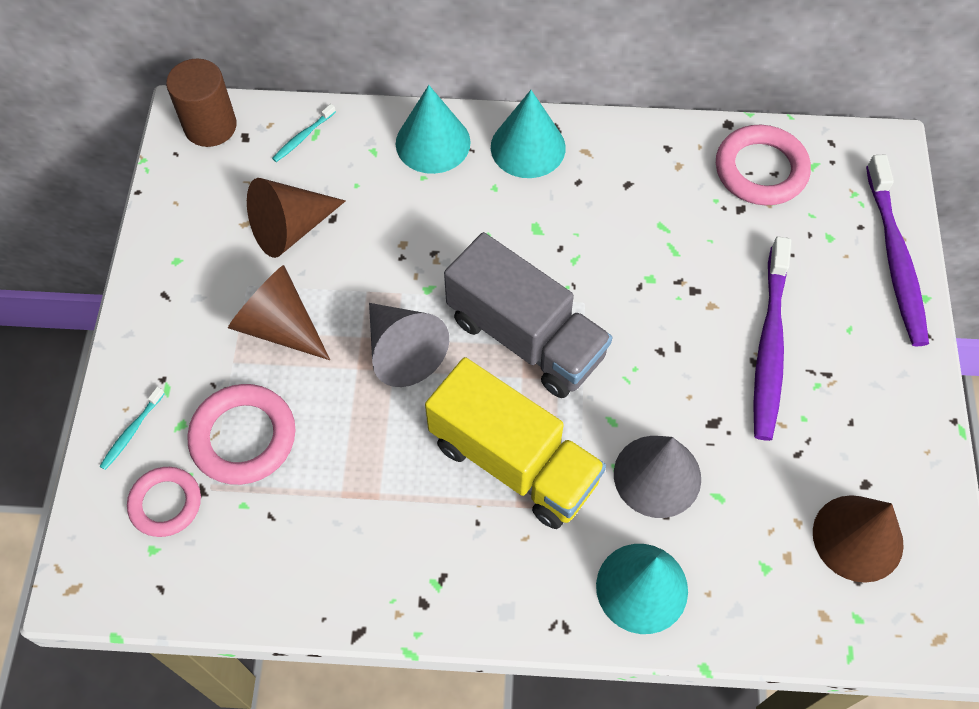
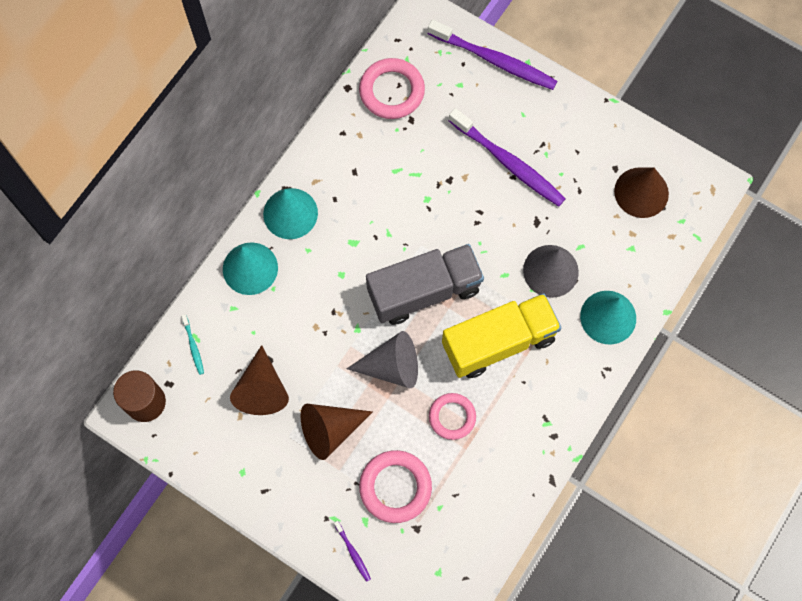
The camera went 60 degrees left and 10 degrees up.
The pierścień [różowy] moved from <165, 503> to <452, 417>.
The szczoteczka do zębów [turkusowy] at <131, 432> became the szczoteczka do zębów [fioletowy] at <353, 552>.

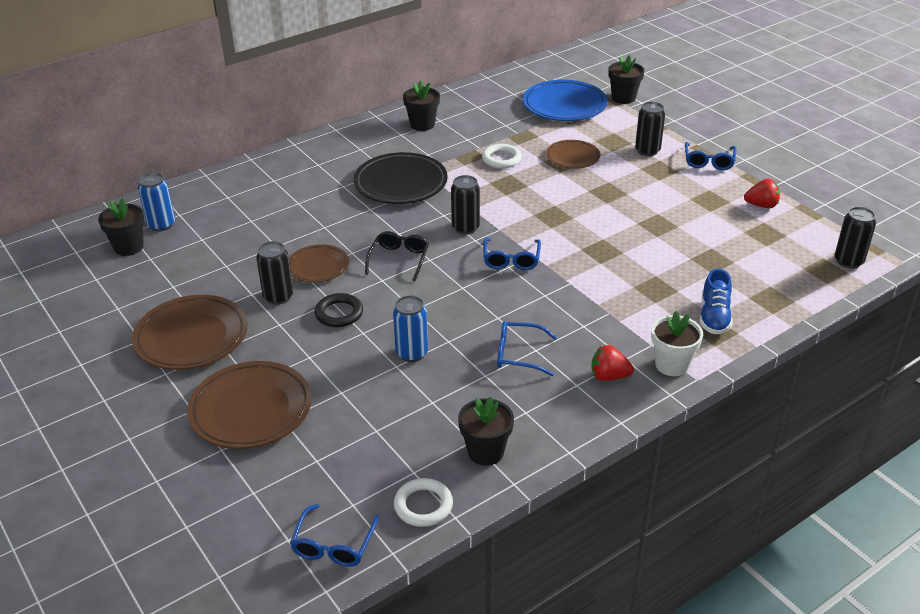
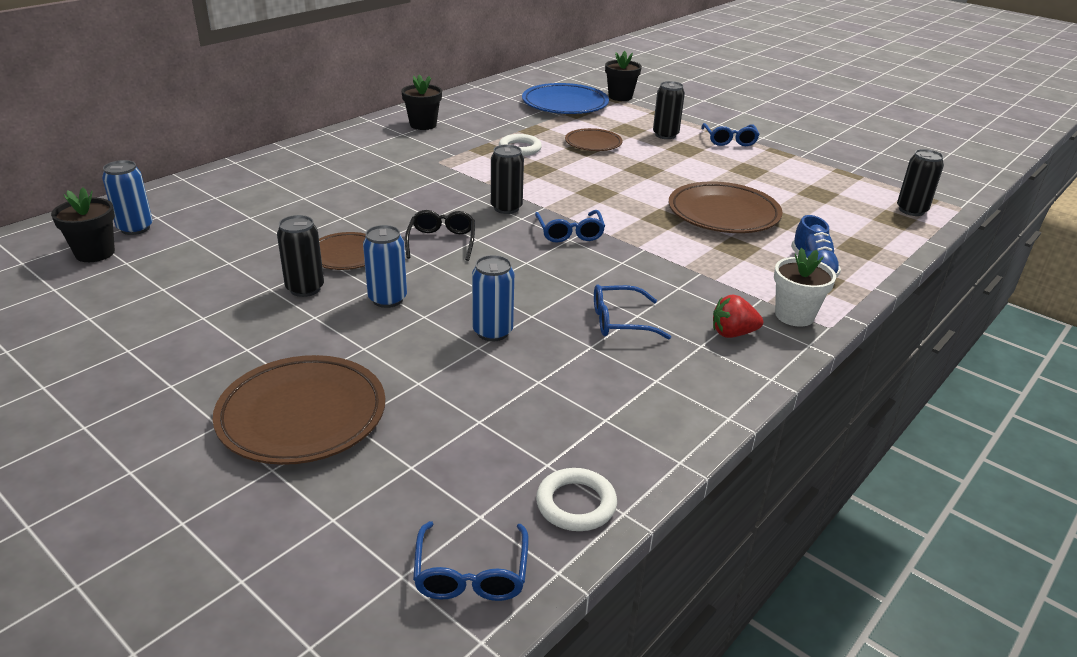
The camera went 15 degrees left and 5 degrees down.
The talerz [czarny] at <401, 183> disappeared.
The doniczka [czarny] at <485, 452> disappeared.
The truskawka [czerwony] at <761, 205> disappeared.
The talerz [brązowy] moved from <191, 337> to <723, 214>.
The pierścień [czarny] at <339, 313> was replaced by the puszka [niebieski] at <387, 299>.

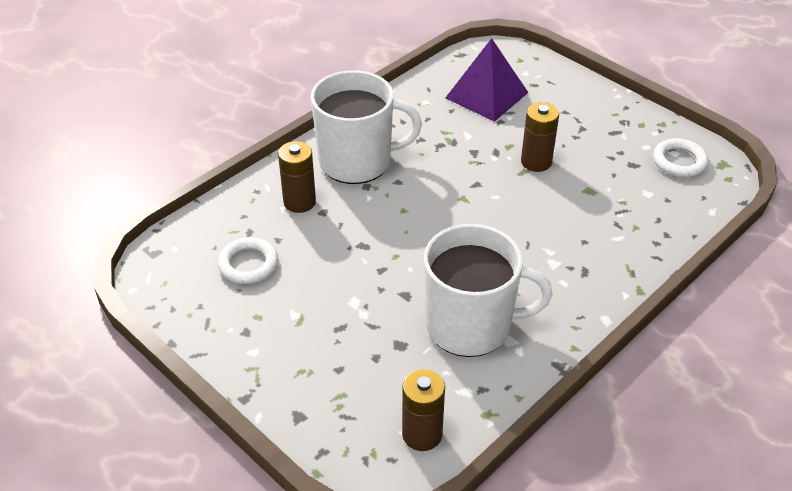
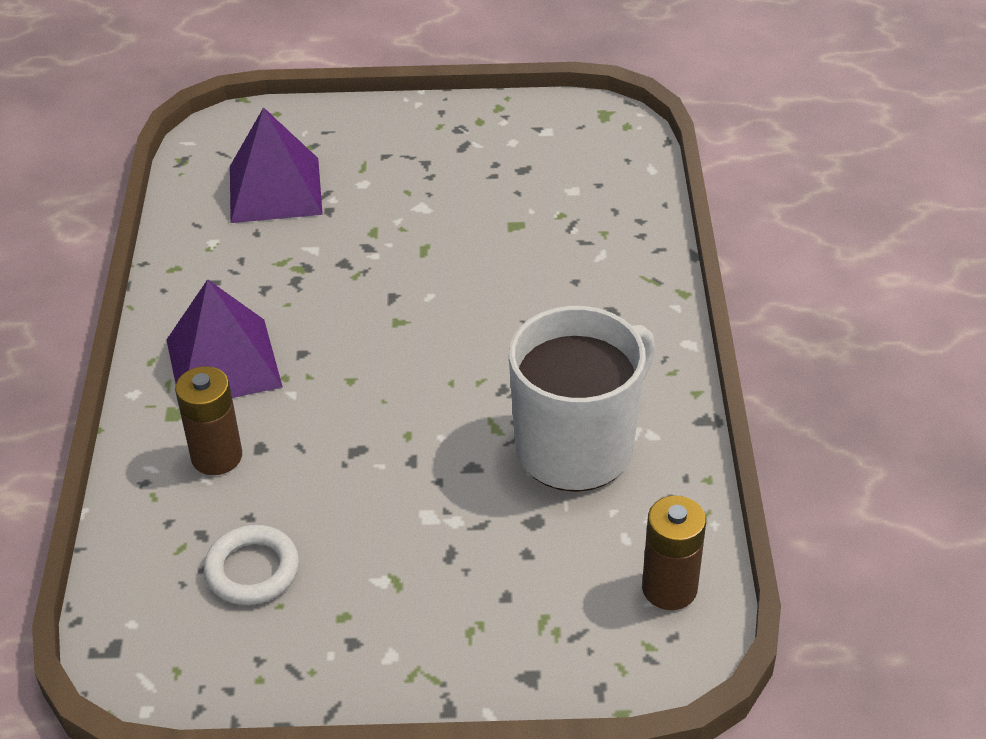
The camera went 45 degrees left and 0 degrees up.
The bateria [brązowy] at <536, 162> disappeared.
The pierścień [biały] at <679, 161> disappeared.
The kubek [biały] at <357, 161> was replaced by the piramida [fioletowy] at <223, 363>.

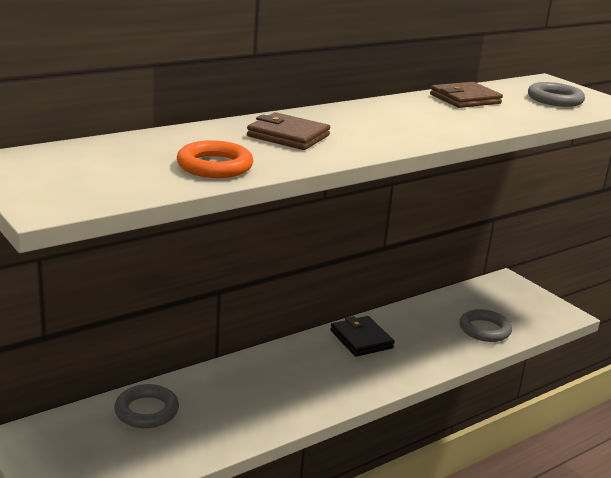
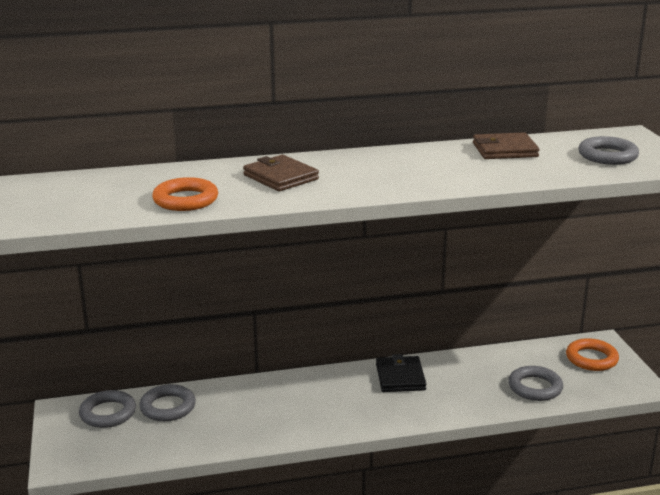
The camera went 25 degrees right and 0 degrees up.
The pierścień [szary] at <108, 413> appeared.
The pierścień [pomarańczowy] at <591, 359> appeared.

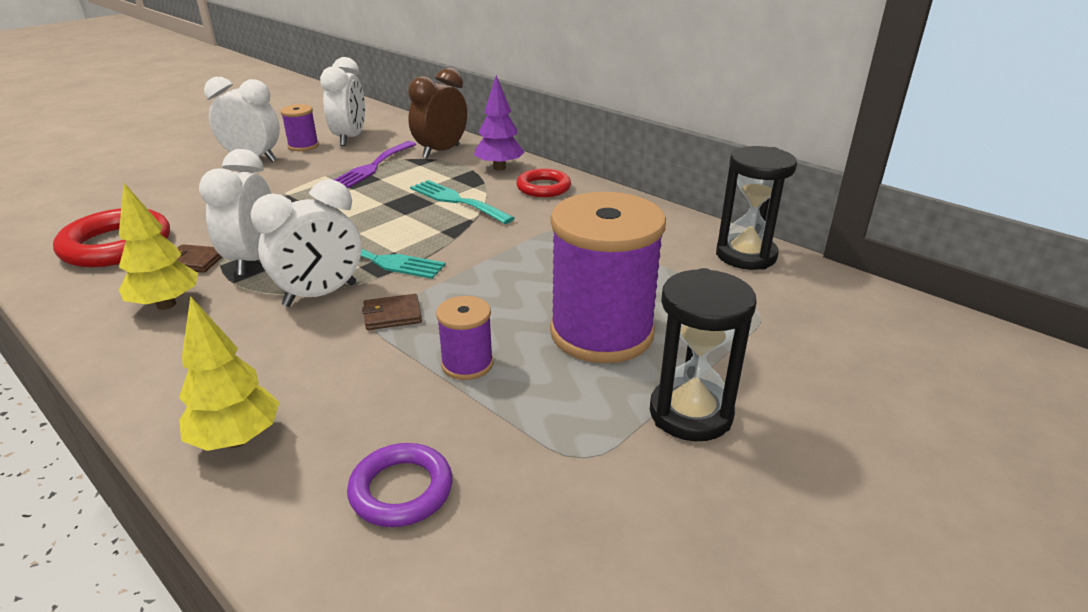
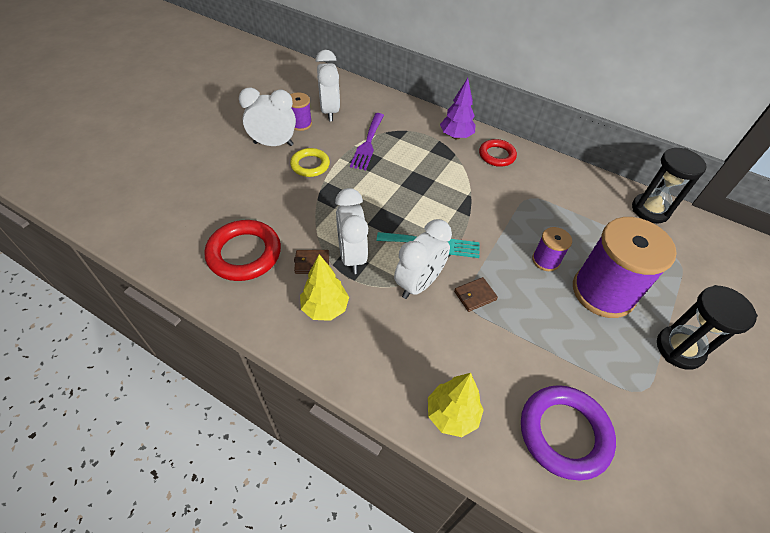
The camera went 15 degrees left and 20 degrees up.
The budzik [brązowy] at <441, 152> disappeared.
The widelec [turkusowy] at <457, 201> disappeared.
The pierścień [żółty] at <310, 165> appeared.
The szpulka [fioletowy] moved from <467, 364> to <545, 260>.
The pierścień [fioletowy] at <401, 490> changed to 1.61 times the size.

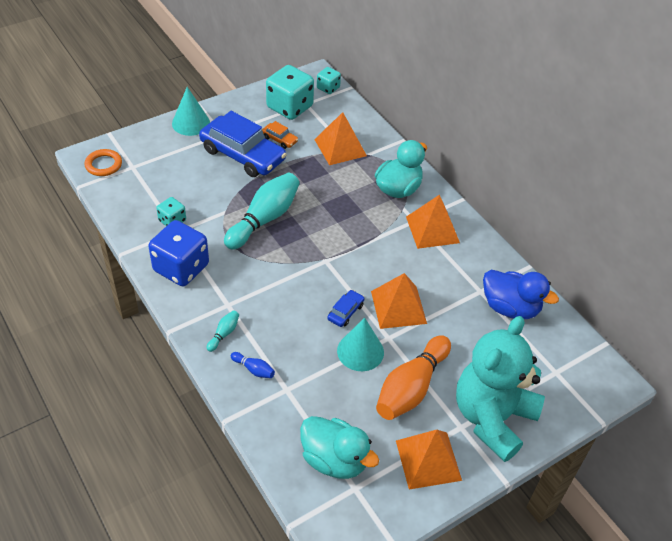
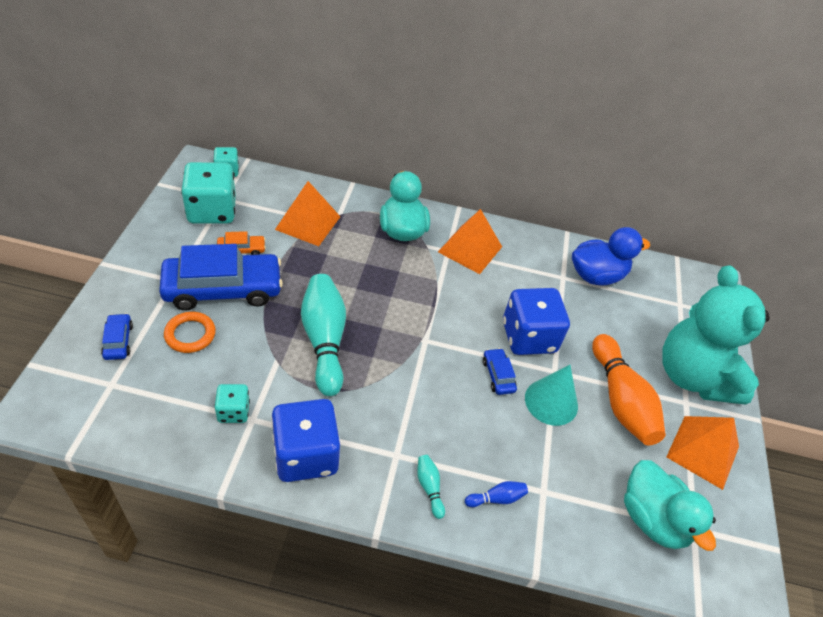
The camera went 50 degrees left and 0 degrees up.
The stożek [turkusowy] at <191, 123> disappeared.
The samochód [niebieski] at <118, 341> appeared.
The pierścień [pomarańczowy] moved from <103, 165> to <190, 334>.
The piramida [pomarańczowy] at <398, 307> was replaced by the kostka do gry [niebieski] at <528, 337>.
The kaczka [turkusowy] at <334, 460> turned 75 degrees clockwise.

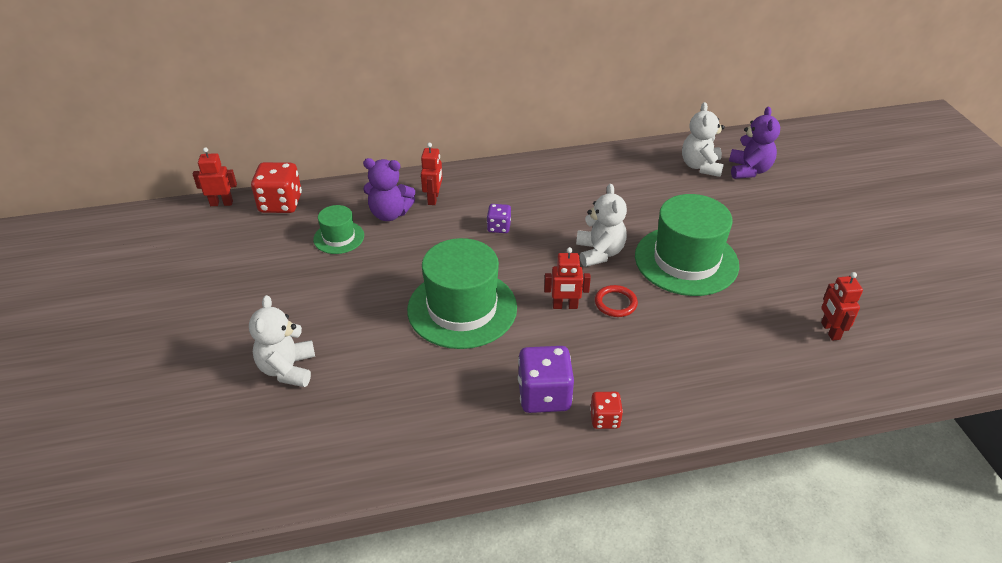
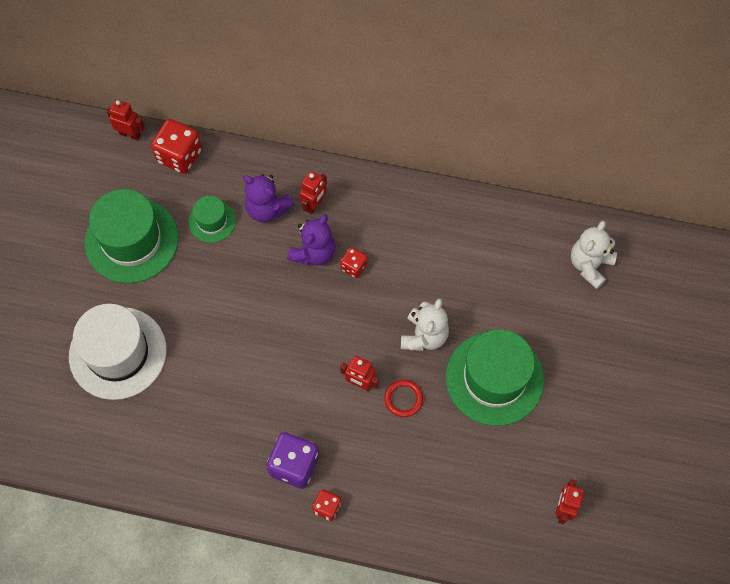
The camera went 25 degrees right and 25 degrees up.
The kapelusz [zielony] moved from <462, 308> to <131, 240>.
The miś [fioletowy] moved from <749, 170> to <313, 252>.
The miś [biały] at <287, 369> was replaced by the kapelusz [biały] at <118, 353>.
The kostka do gry [fioletowy] at <499, 227> became the kostka do gry [czerwony] at <353, 267>.

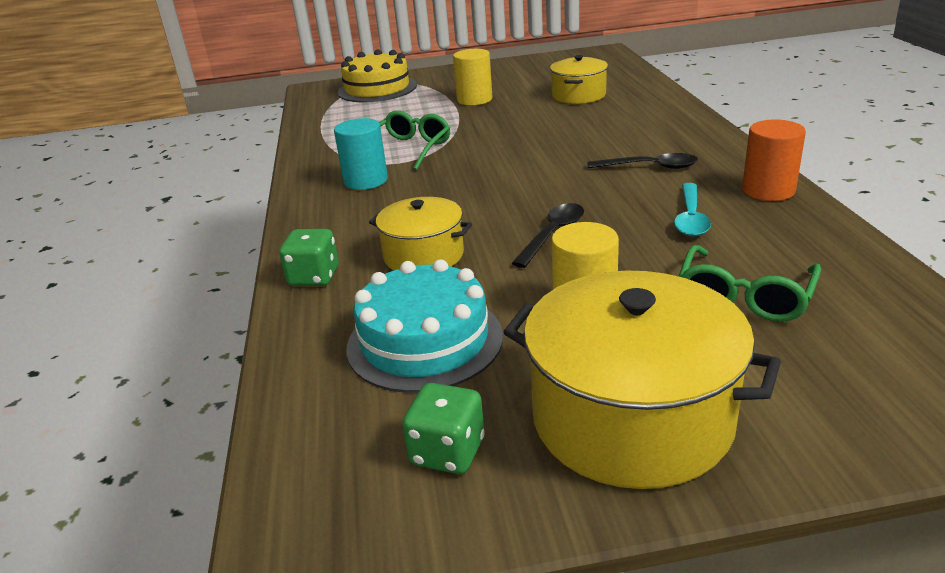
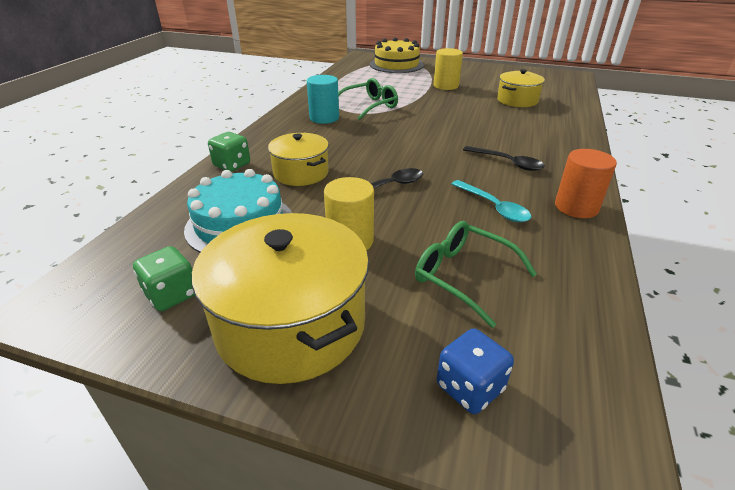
The camera went 25 degrees right and 5 degrees up.
The kostka do gry [niebieski] at <469, 387> appeared.
The łyżka [turkusowy] at <690, 218> turned 75 degrees counterclockwise.
The okulary [zielony] at <744, 296> turned 75 degrees clockwise.

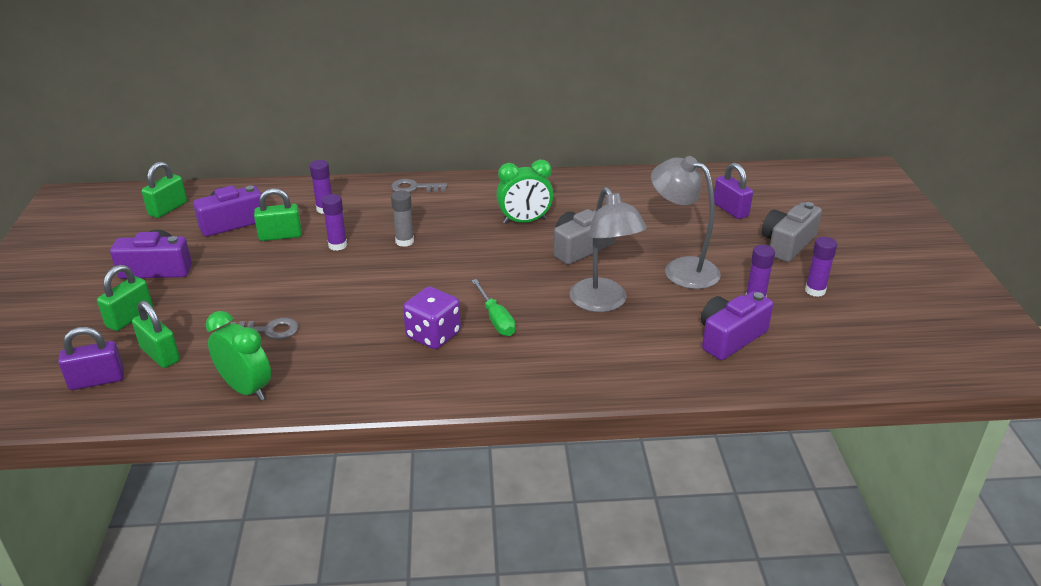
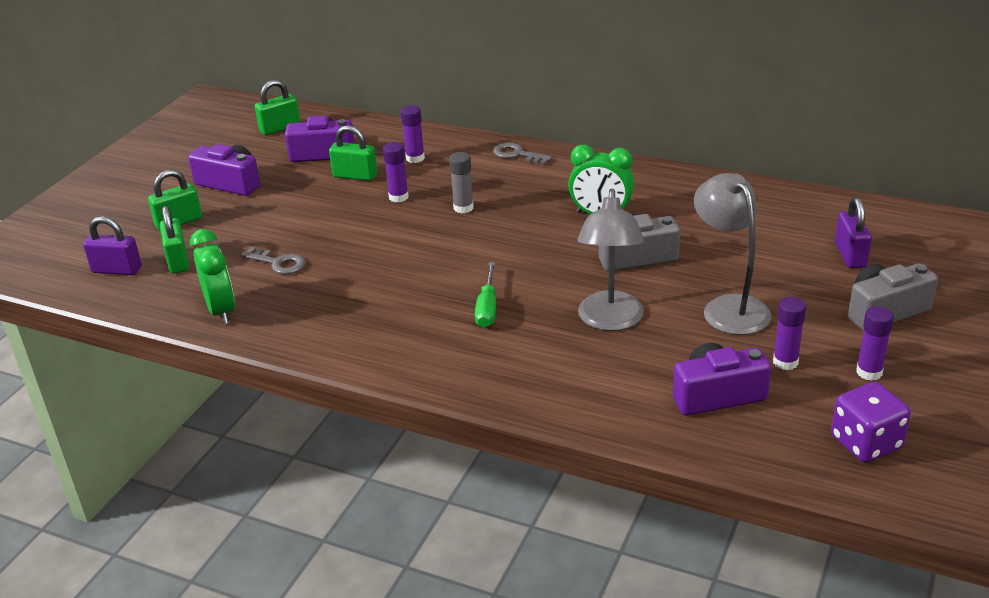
The camera went 30 degrees right and 0 degrees up.
The kostka do gry [fioletowy] moved from <433, 335> to <866, 443>.

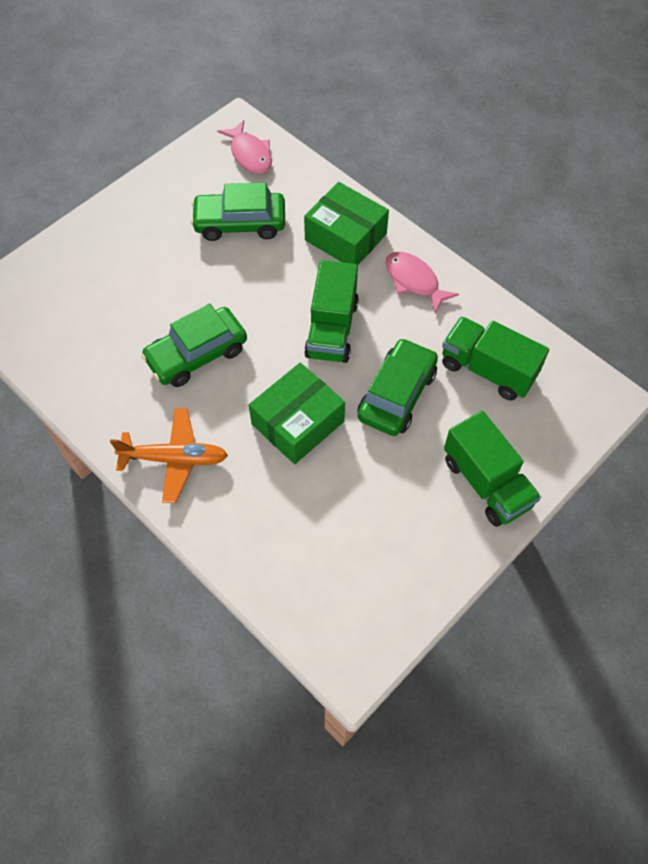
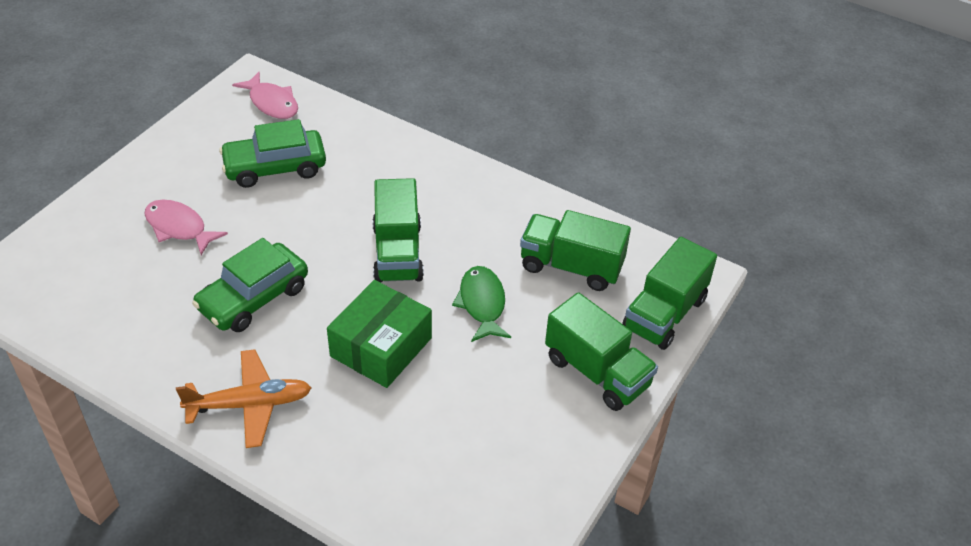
The camera went 15 degrees left and 15 degrees down.
The pudełko [zielony] at <345, 237> disappeared.
The ciężarówka [zielony] at <664, 314> appeared.
The ryba [różowy] moved from <414, 281> to <179, 228>.
The samochód [zielony] at <397, 395> was replaced by the ryba [zielony] at <482, 304>.

